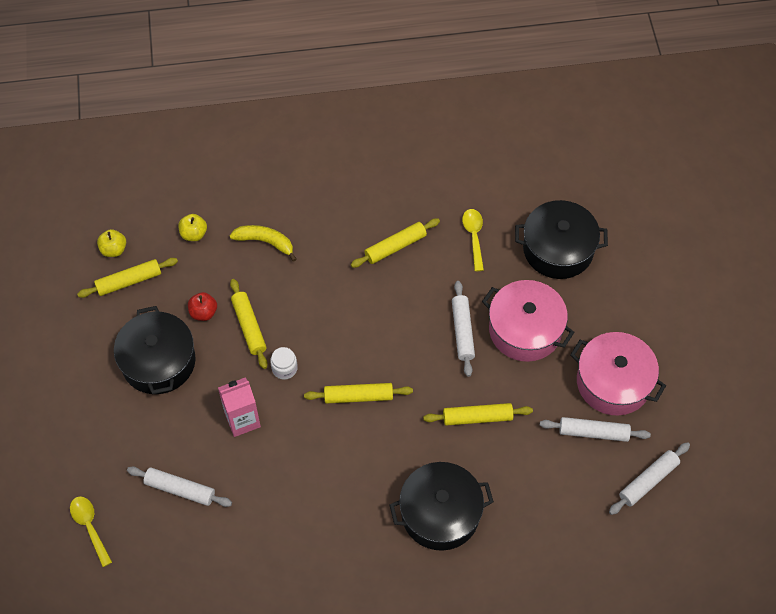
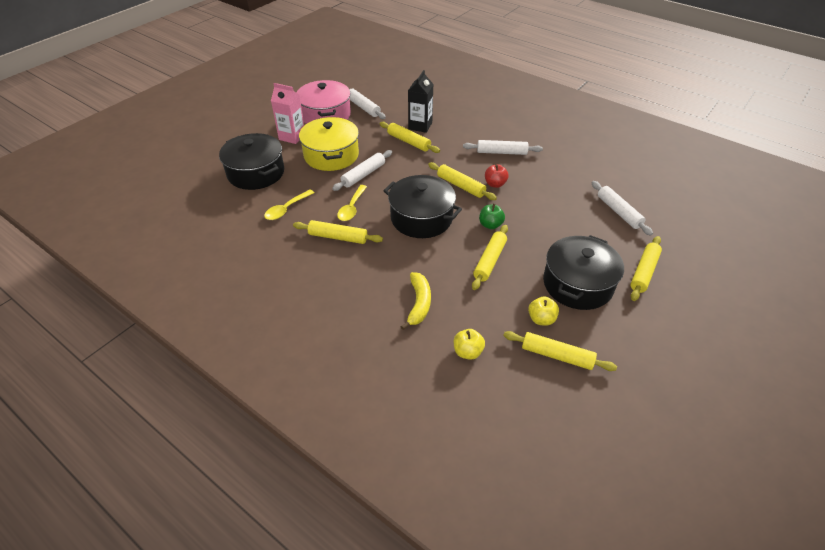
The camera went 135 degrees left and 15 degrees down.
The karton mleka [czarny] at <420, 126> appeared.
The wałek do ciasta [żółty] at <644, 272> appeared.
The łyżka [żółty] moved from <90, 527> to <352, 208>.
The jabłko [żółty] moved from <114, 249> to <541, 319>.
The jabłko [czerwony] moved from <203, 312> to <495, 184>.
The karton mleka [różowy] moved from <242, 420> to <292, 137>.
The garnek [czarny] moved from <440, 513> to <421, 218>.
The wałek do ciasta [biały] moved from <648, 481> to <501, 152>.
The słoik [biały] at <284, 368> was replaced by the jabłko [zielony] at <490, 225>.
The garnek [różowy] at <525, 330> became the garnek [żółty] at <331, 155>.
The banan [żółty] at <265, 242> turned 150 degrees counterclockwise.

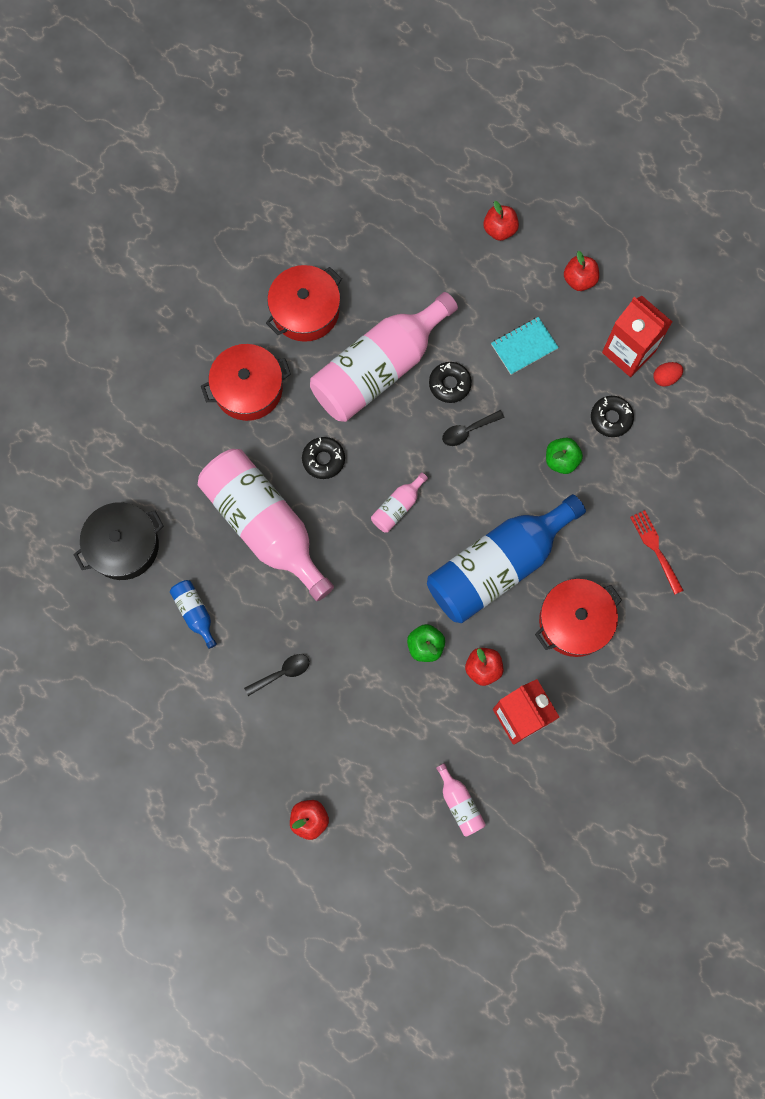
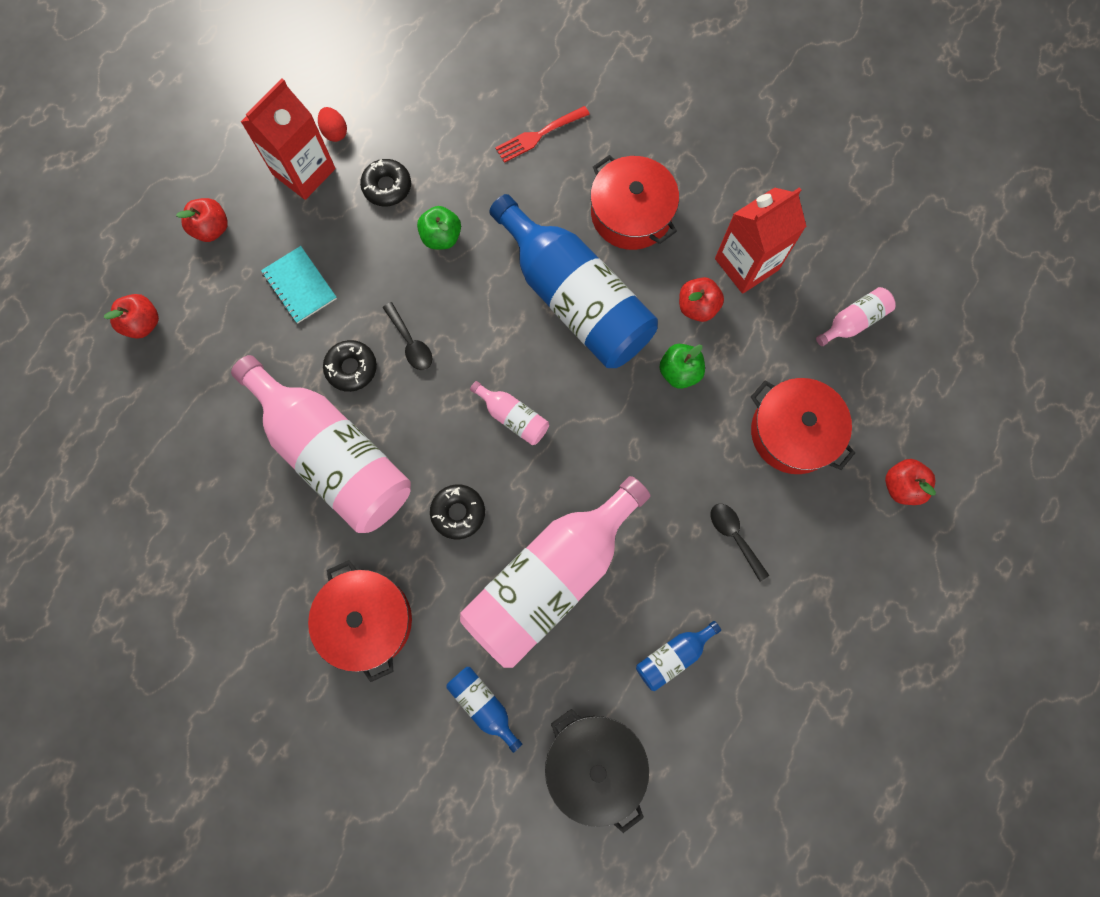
The camera went 95 degrees left and 0 degrees up.
The butelka [niebieski] at <483, 704> appeared.
The garnek [czerwony] moved from <305, 311> to <793, 432>.

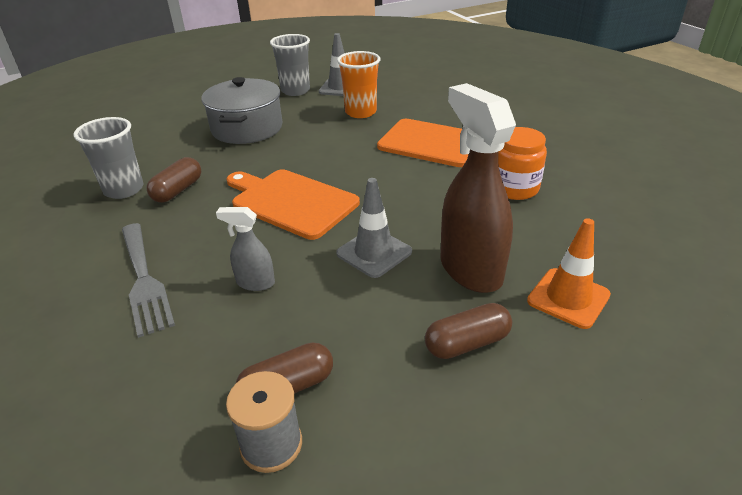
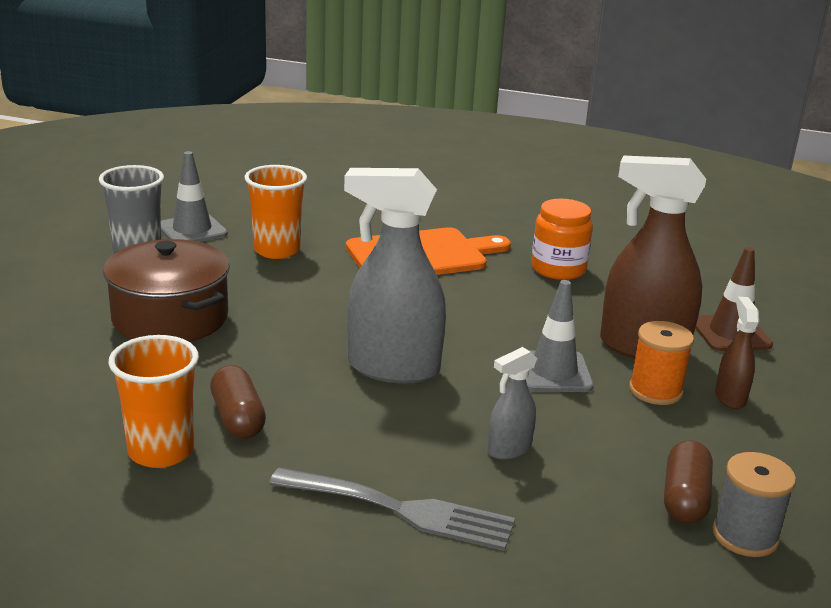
The camera went 50 degrees left and 10 degrees down.
The szpulka [pomarańczowy] at <655, 391> appeared.
The deska do krojenia [pomarańczowy] at <291, 202> was replaced by the spryskiwacz [szary] at <392, 368>.
The kapsułka [brązowy] at <467, 343> was replaced by the spryskiwacz [brązowy] at <730, 397>.
The szklanka [szary] at <124, 189> became the szklanka [pomarańczowy] at <161, 451>.
The garnek [szary] at <247, 128> became the garnek [brązowy] at <170, 318>.
The pachołek [pomarańczowy] at <568, 298> became the pachołek [brązowy] at <730, 333>.

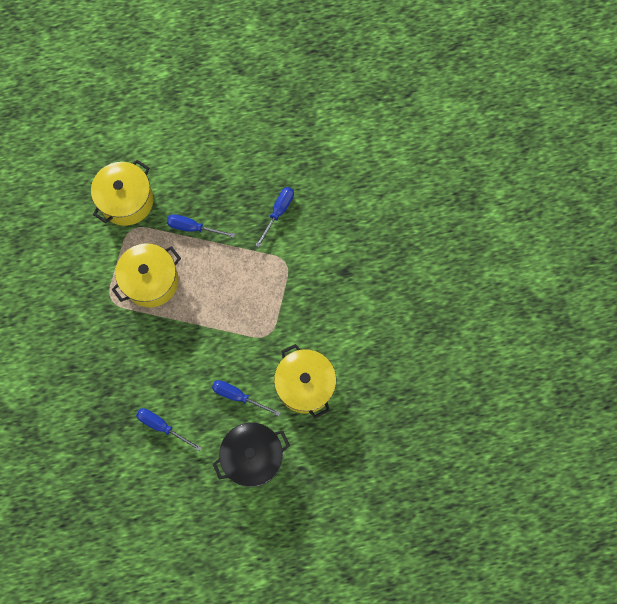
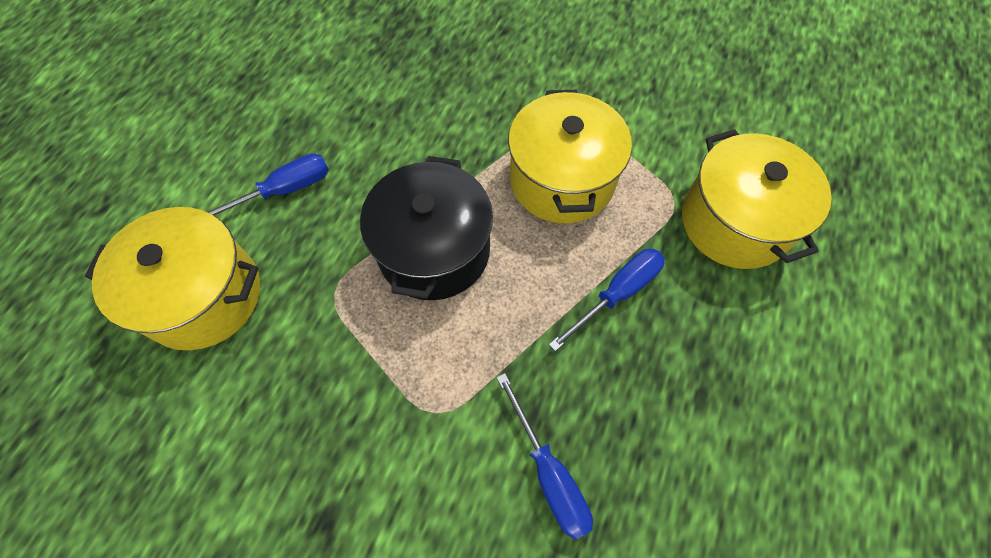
The camera went 125 degrees right and 10 degrees down.
The śrubokręt [niebieski] at <162, 426> disappeared.
The garnek [czarny] moved from <253, 457> to <434, 250>.

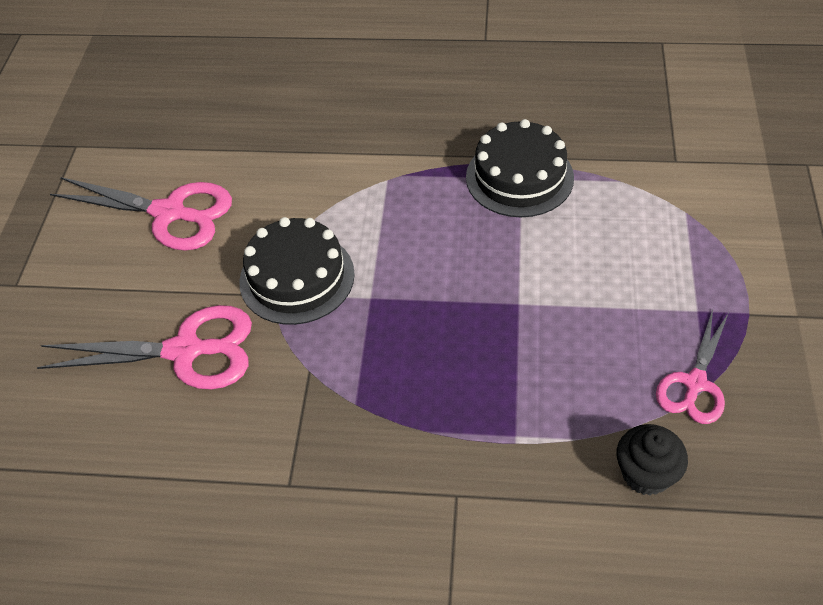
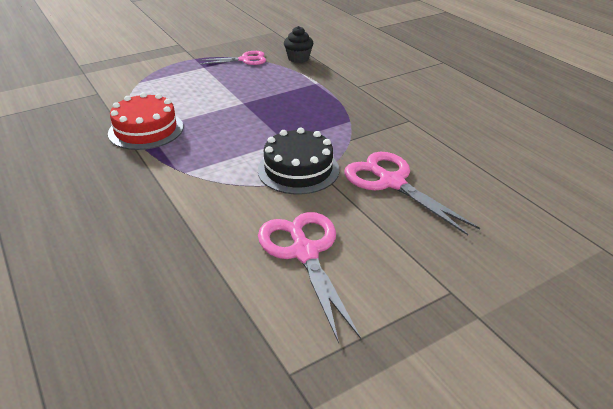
The camera went 130 degrees left and 15 degrees down.
The tort [czarny] at <519, 177> became the tort [czerwony] at <146, 130>.

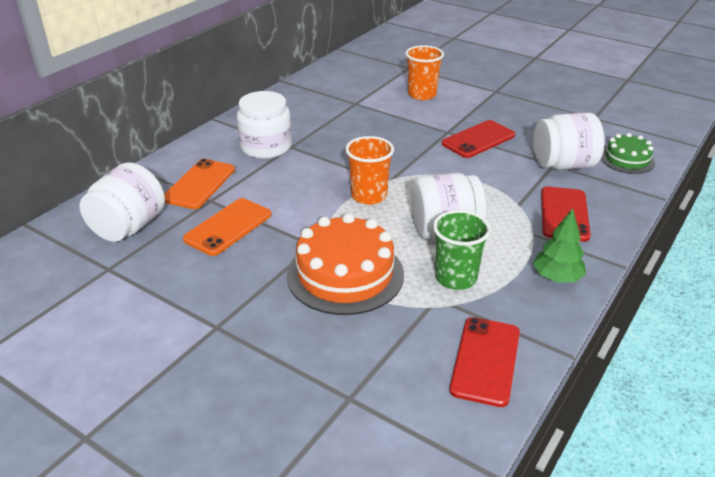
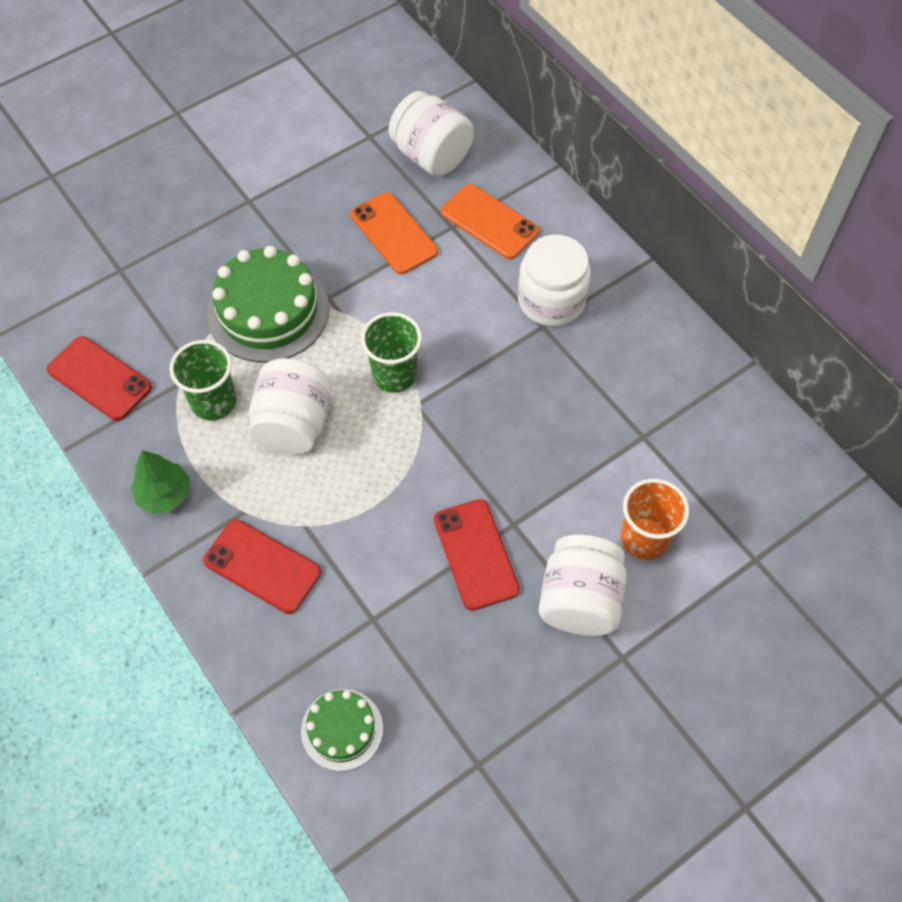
The camera went 110 degrees right and 25 degrees up.
The słoik [biały] moved from <563, 165> to <579, 600>.
The tort [pomarańczowy] at <345, 274> became the tort [zielony] at <268, 310>.
The szklanka [pomarańczowy] at <369, 196> became the szklanka [zielony] at <394, 374>.

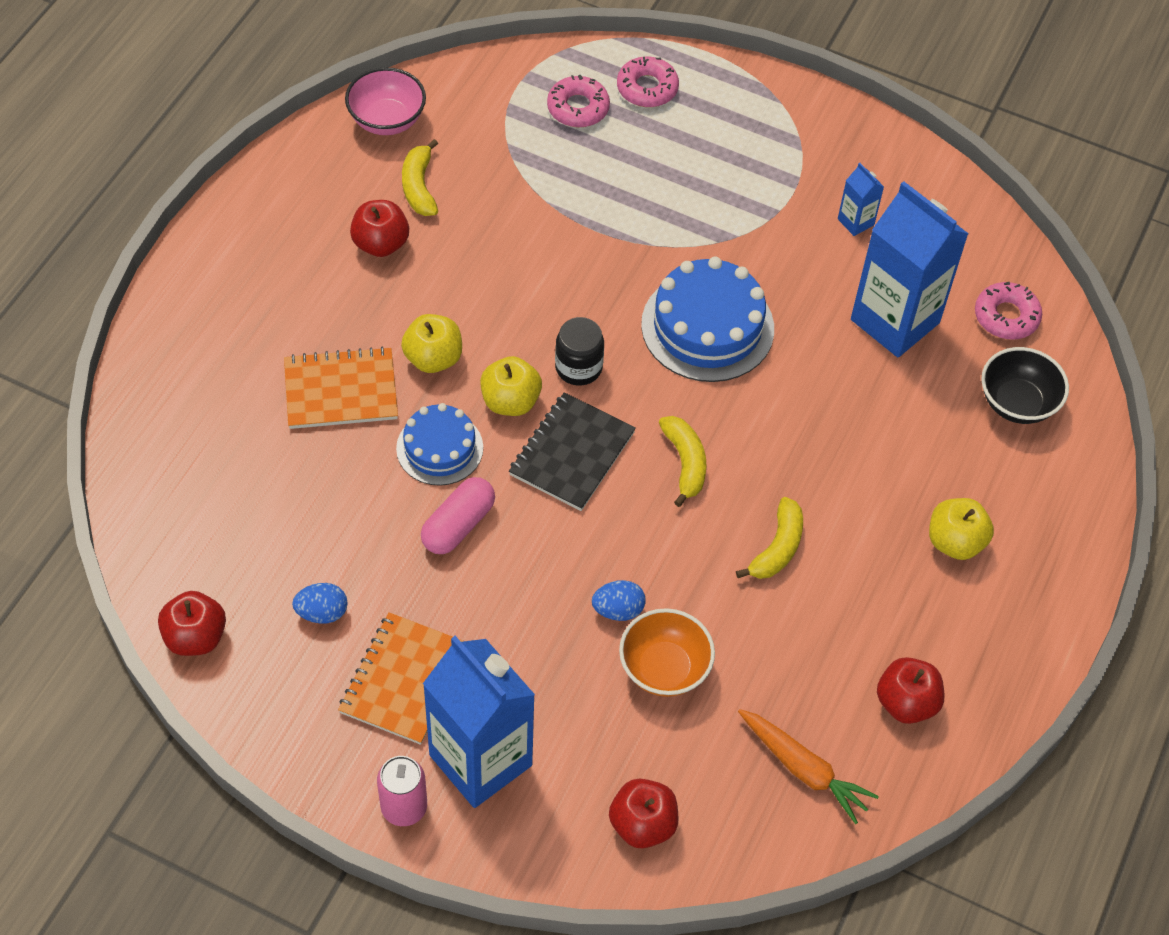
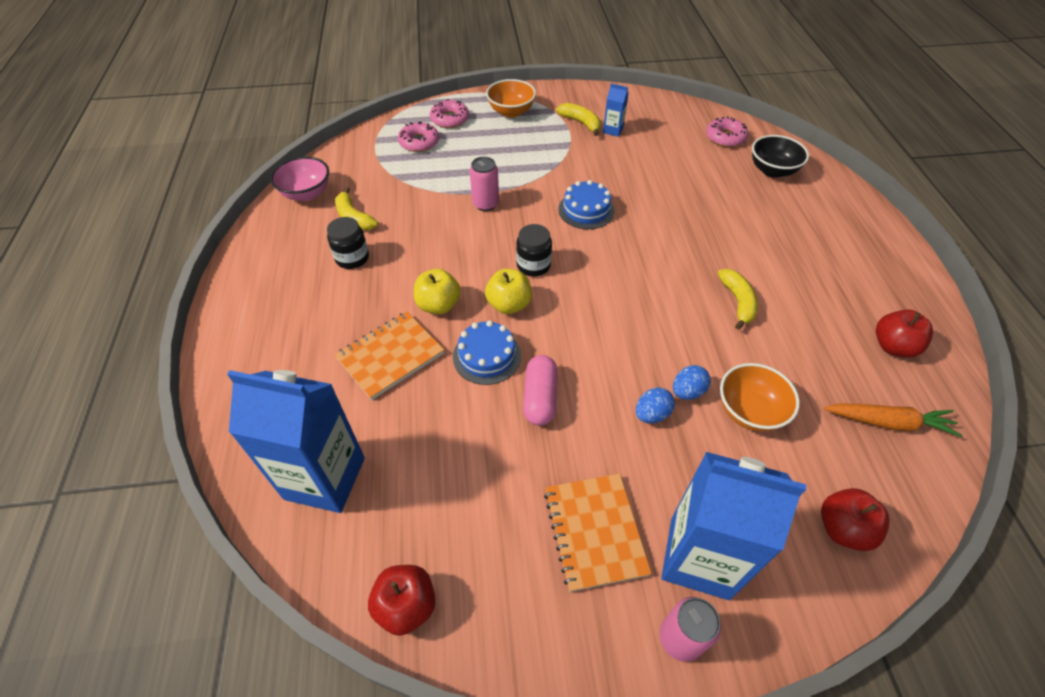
The camera went 30 degrees left and 5 degrees down.
The zeszyt [czarny] at <572, 453> disappeared.
The jabłko [żółty] at <955, 542> disappeared.
The puszka [różowy] at <485, 204> appeared.
The miska [pomarańczowy] at <511, 112> appeared.
The jajko [niebieski] moved from <322, 612> to <651, 414>.
The banan [żółty] moved from <685, 463> to <581, 123>.
The karton mleka [niebieski] moved from <895, 321> to <325, 478>.
The jabłko [czerwony] at <381, 244> was replaced by the słoik [czarny] at <352, 258>.
The tort [niebieski] at <707, 326> changed to 0.62 times the size.

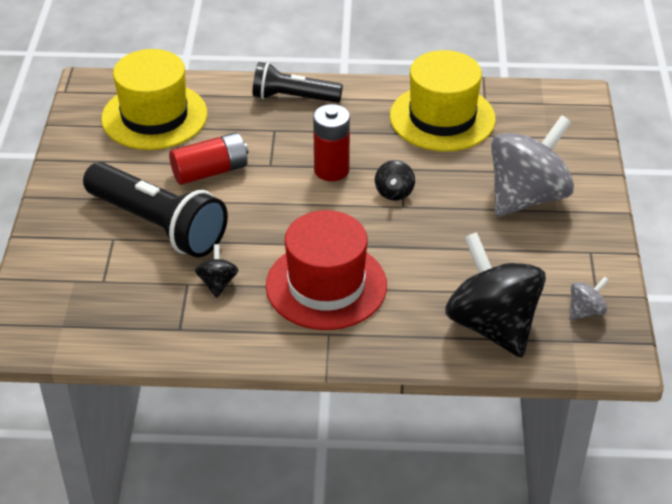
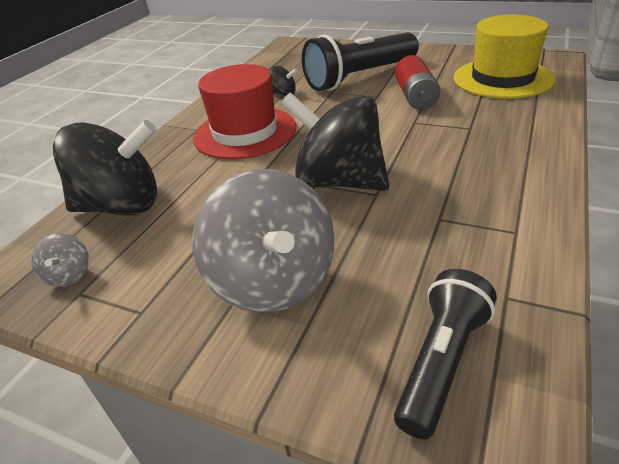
The camera went 115 degrees right and 5 degrees down.
The bateria [czerwony] at <331, 170> disappeared.
The kapelusz [żółty] at <442, 118> disappeared.
The latarka [czarny] moved from <293, 97> to <442, 362>.
The bączek [czarny] at <394, 192> changed to 2.35 times the size.

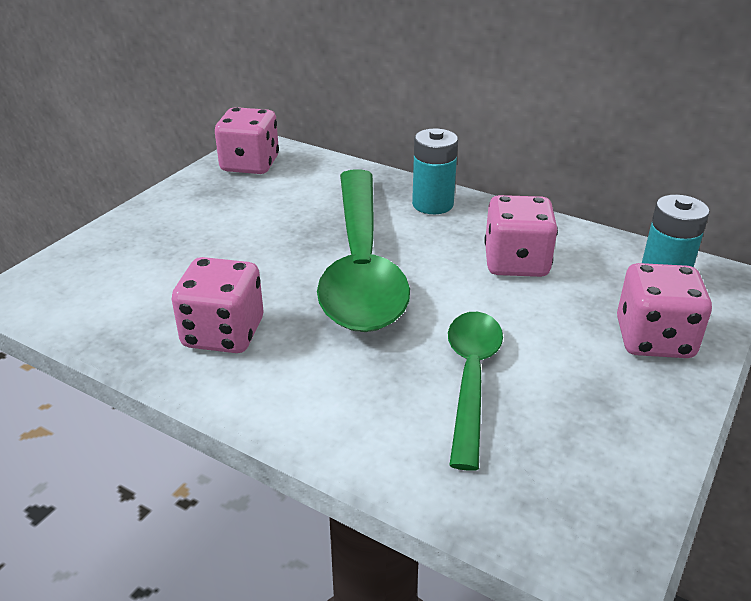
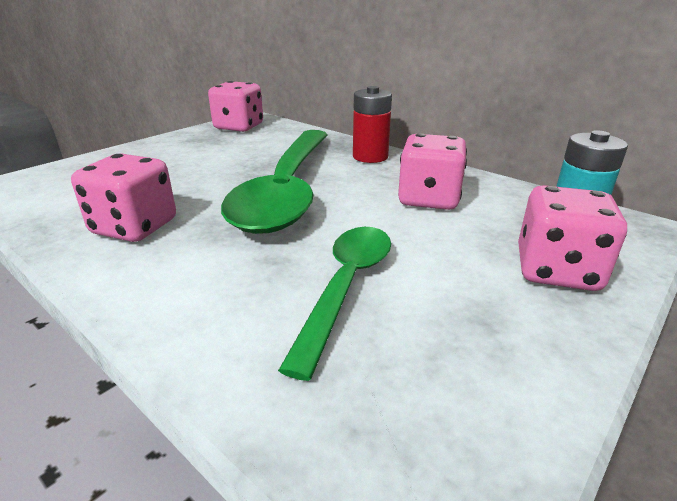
The camera went 10 degrees right and 5 degrees down.
The bateria [turkusowy] at <432, 204> became the bateria [czerwony] at <370, 157>.

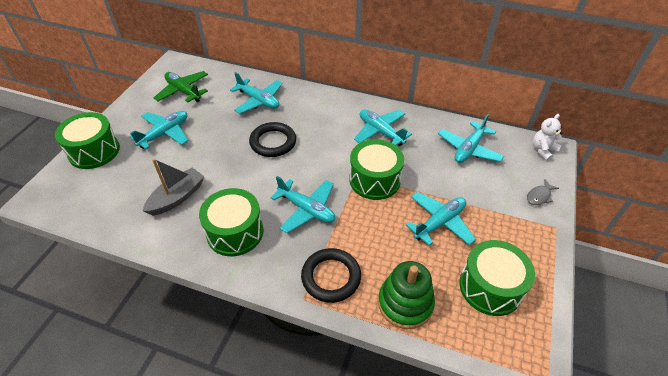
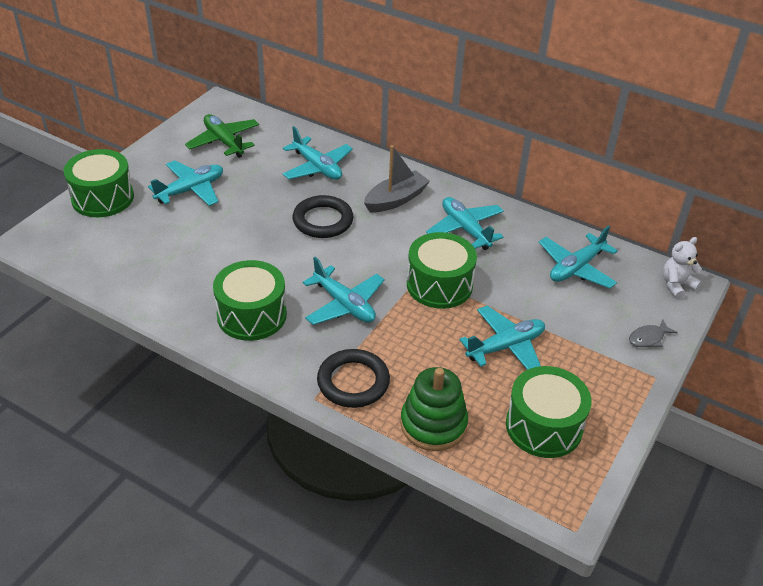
The camera went 10 degrees right and 5 degrees down.
The łódka [szary] moved from <177, 197> to <396, 199>.

